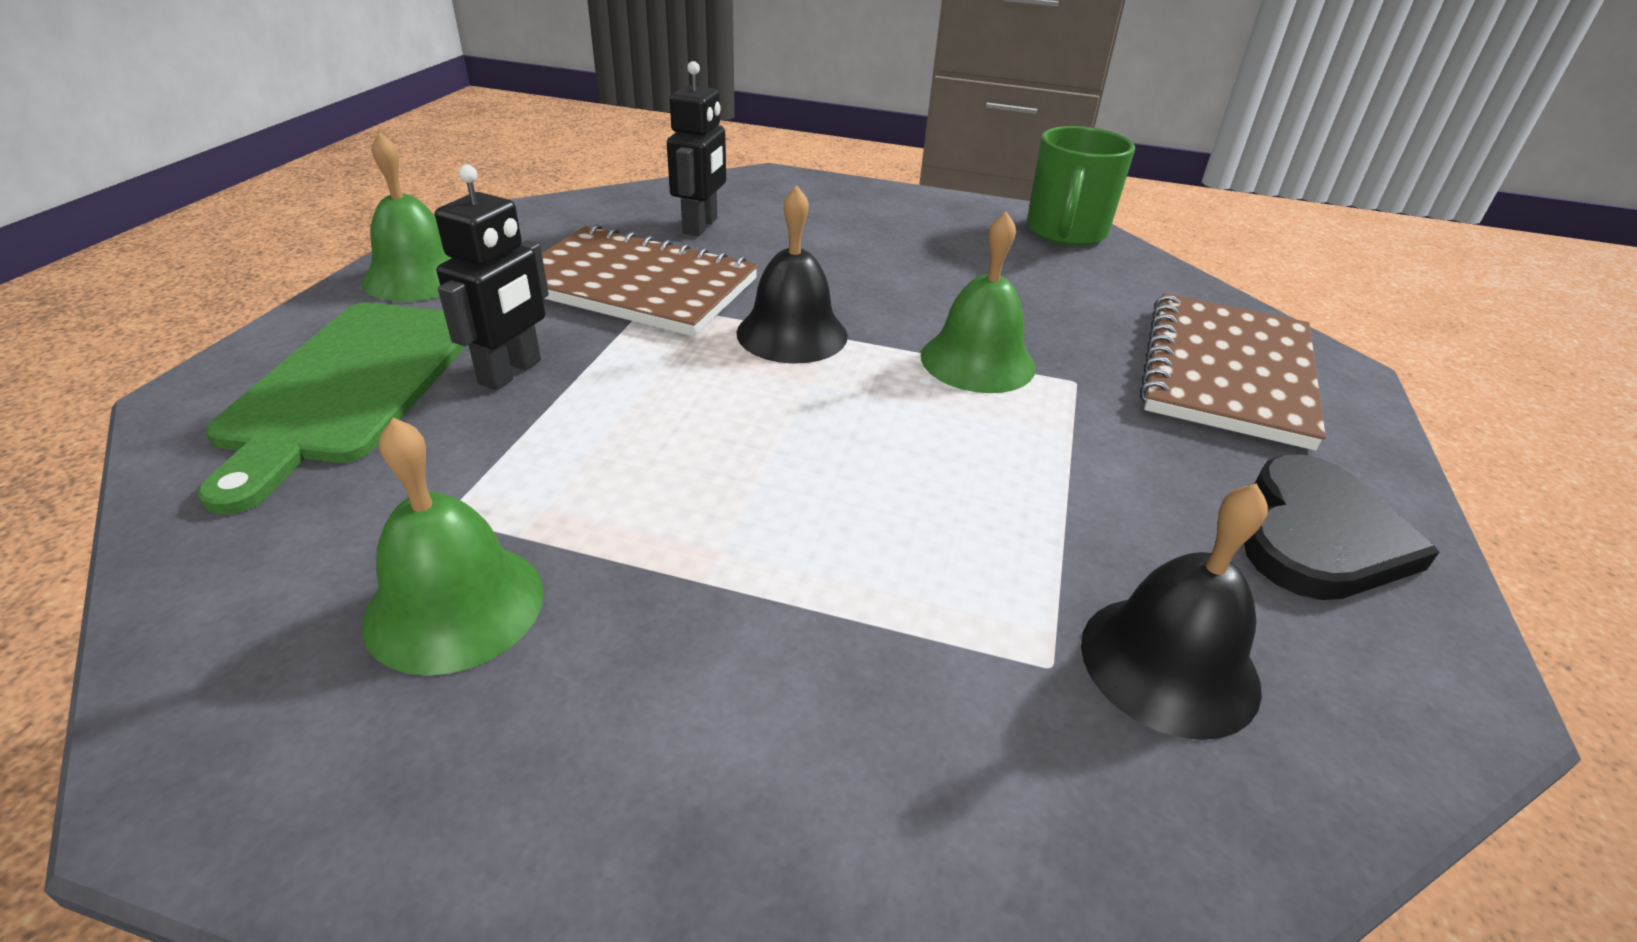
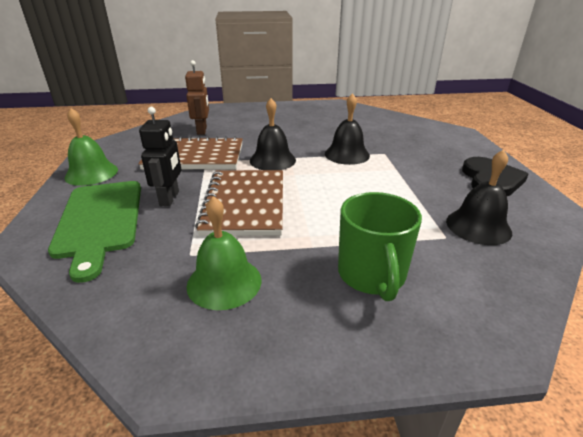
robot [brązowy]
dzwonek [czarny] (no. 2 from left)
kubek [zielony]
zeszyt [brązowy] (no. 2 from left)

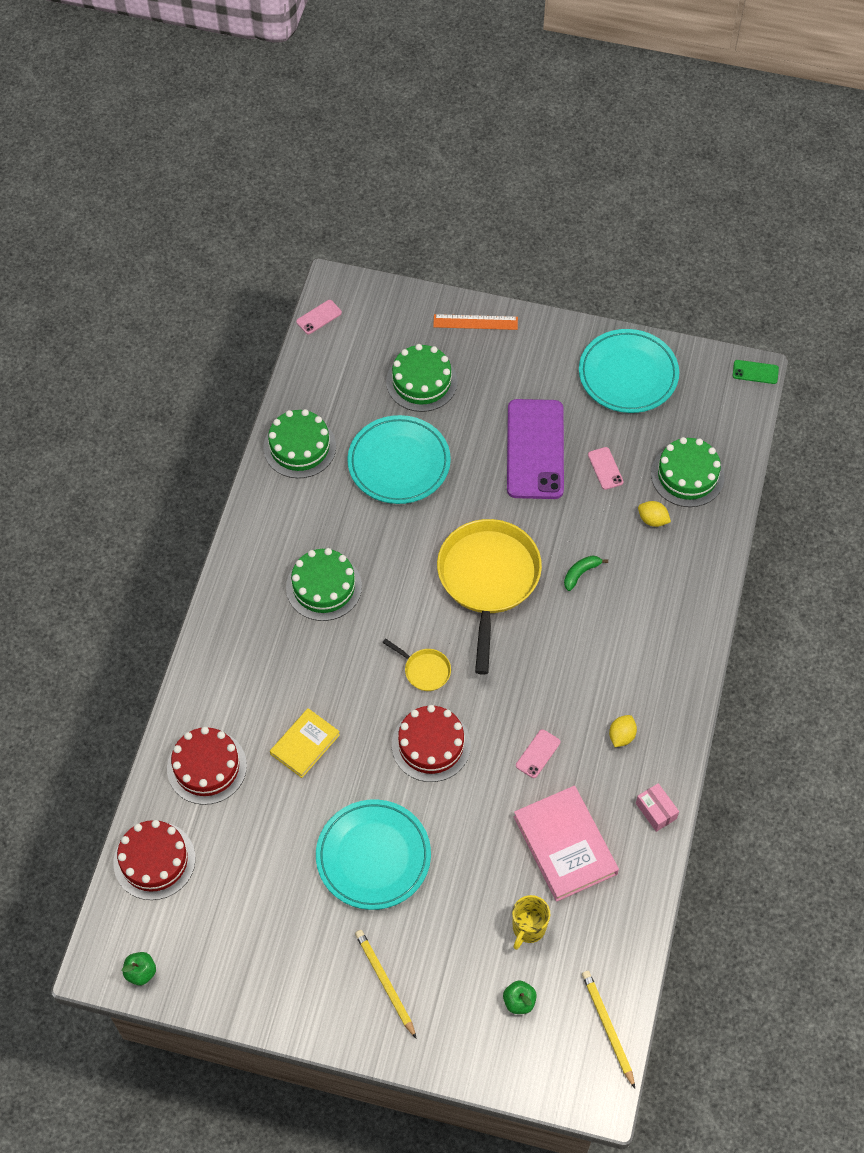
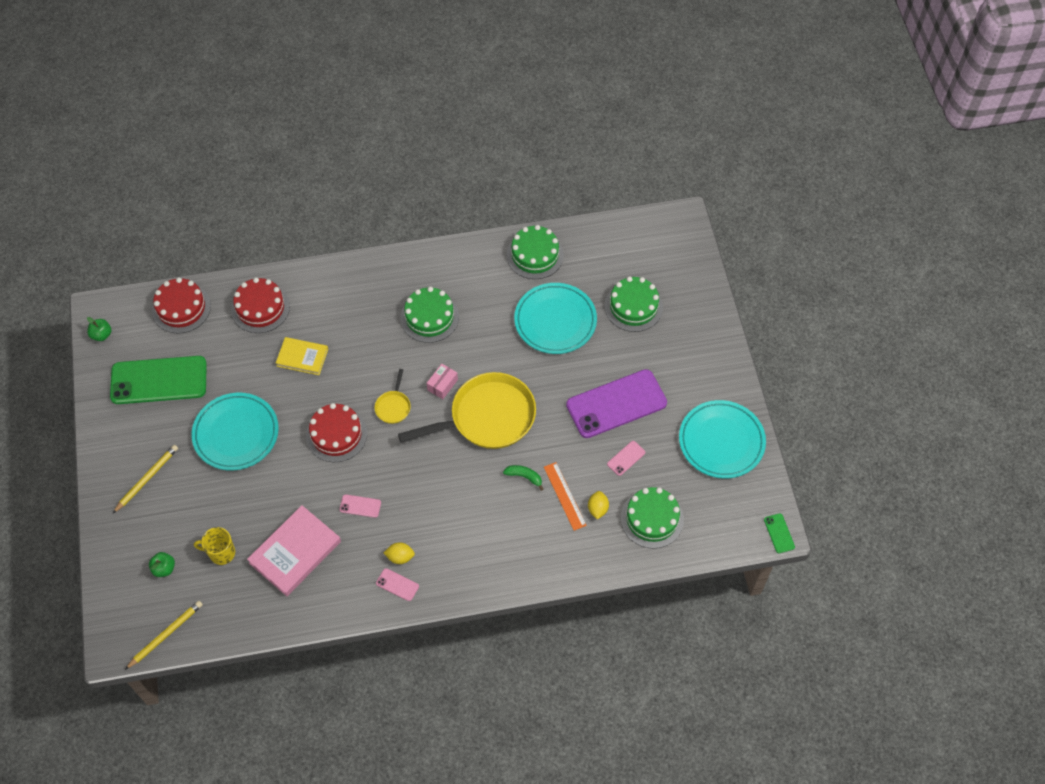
telefon [różowy] (no. 2 from left)
linijka [pomarańczowy]
pudełko [różowy]
telefon [zielony] (no. 1 from left)

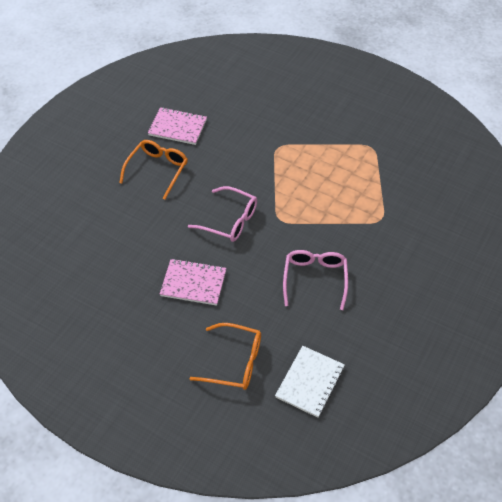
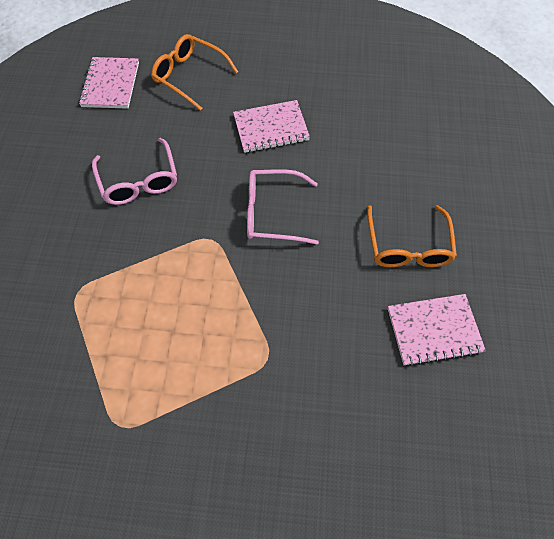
okulary [pomarańczowy] (no. 1 from left)
zeszyt [różowy] (no. 1 from left)

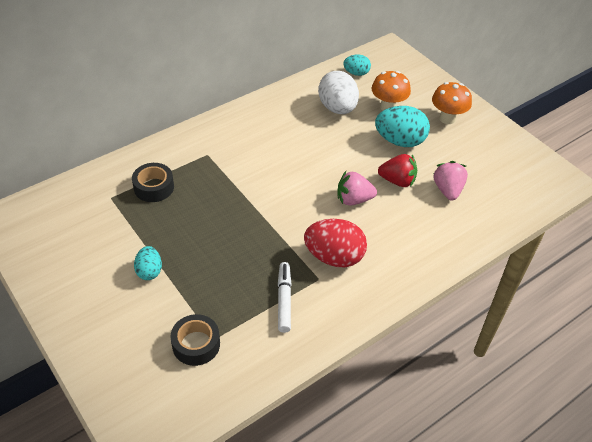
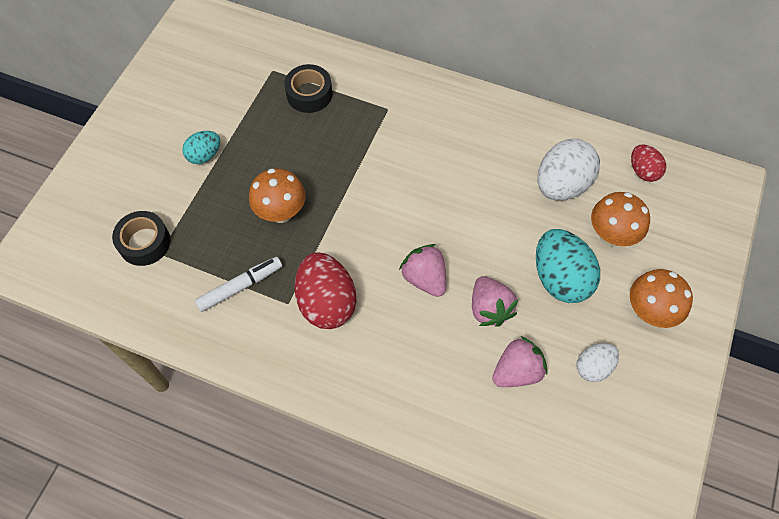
jajko [czerwony] (no. 2 from left)
truskawka [różowy] (no. 2 from left)
grzyb [pomarańczowy] (no. 1 from left)
jajko [biały] (no. 2 from left)

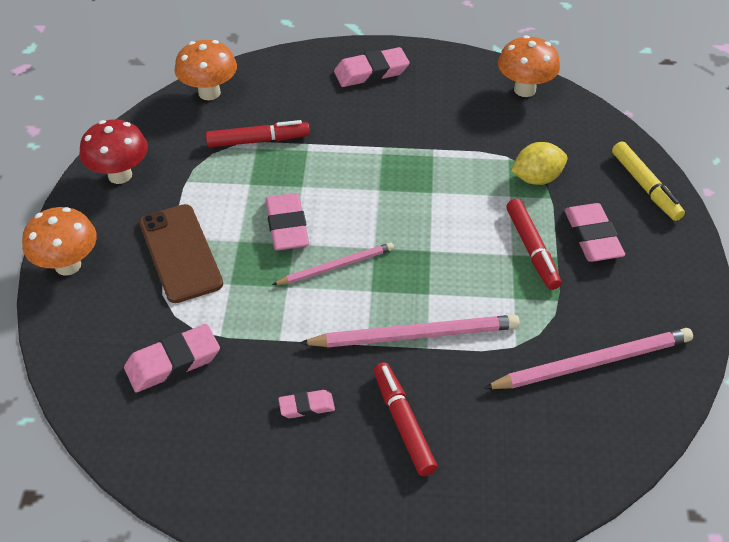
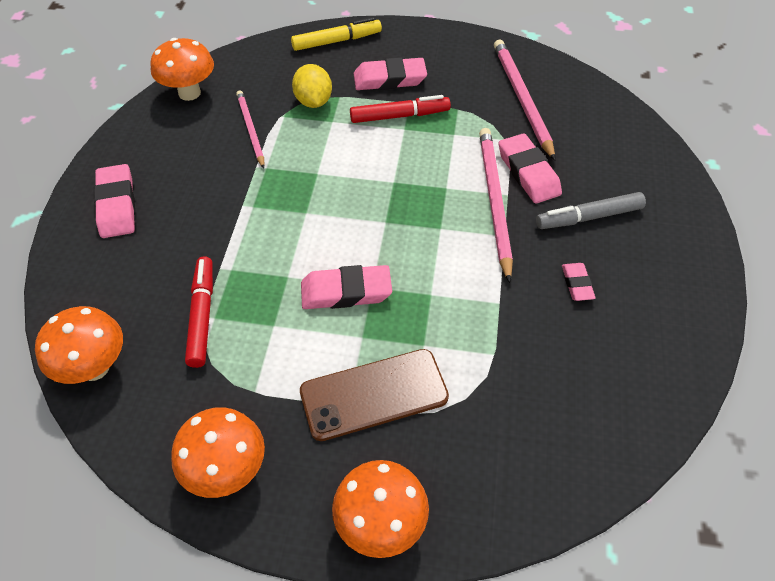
grzyb [pomarańczowy] (no. 3 from left)
gumka do mazania [różowy] (no. 4 from left)
ołówek [różowy] (no. 1 from left)
flamaster [szary]

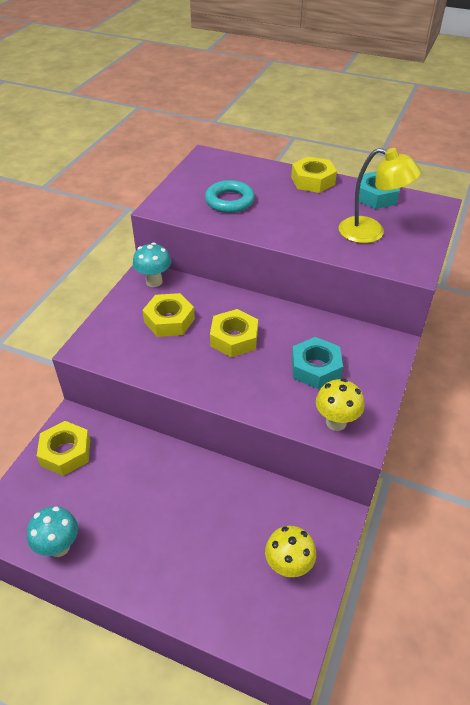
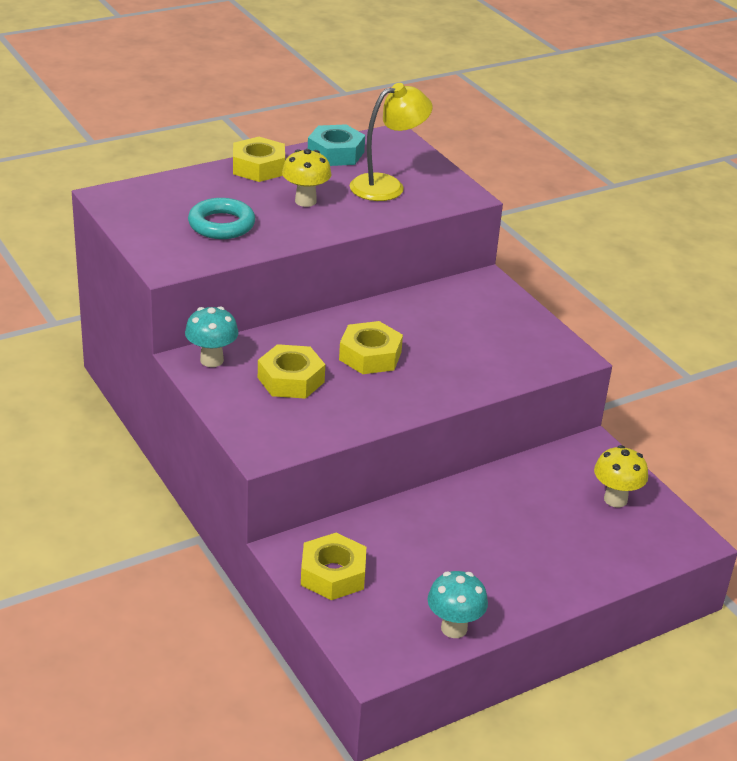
nakrętka [turkusowy] (no. 1 from left in the first image)
grzyb [żółty] (no. 1 from left)

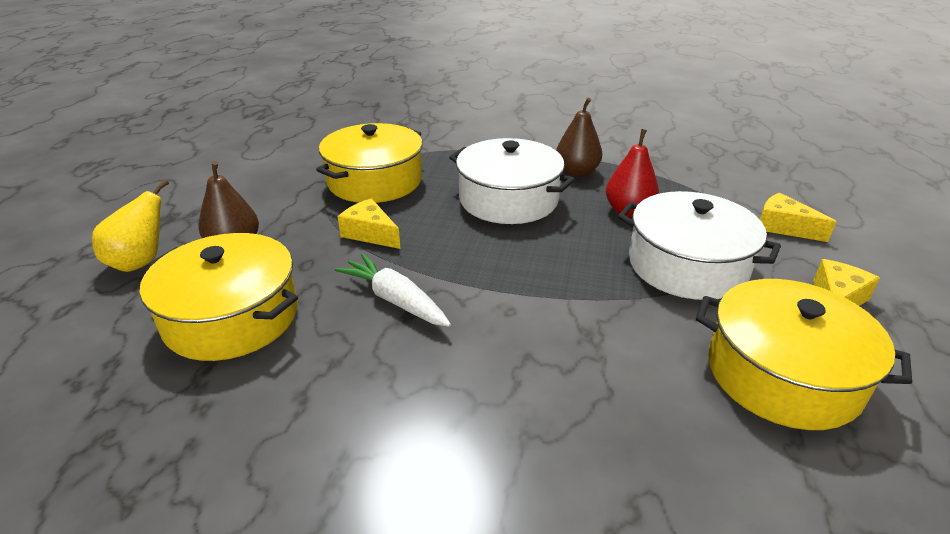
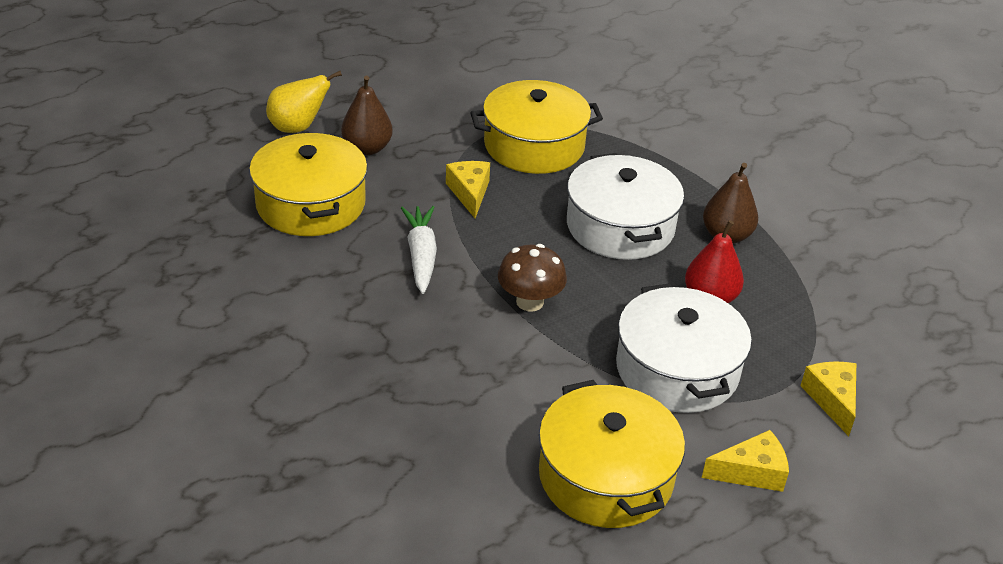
grzyb [brązowy]

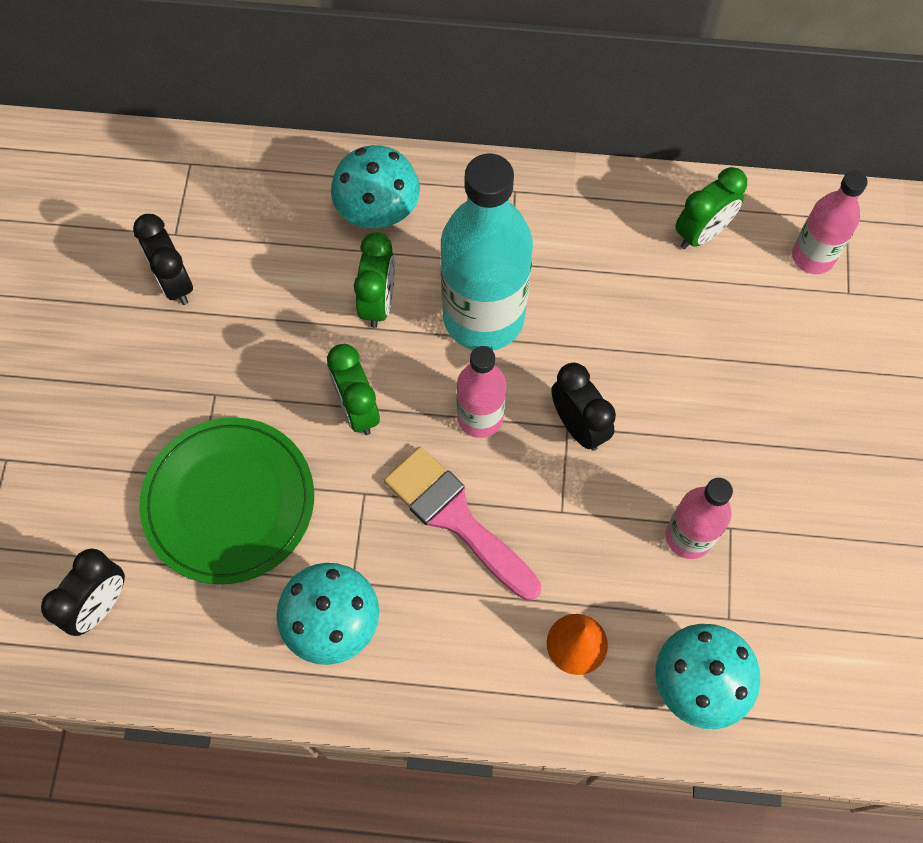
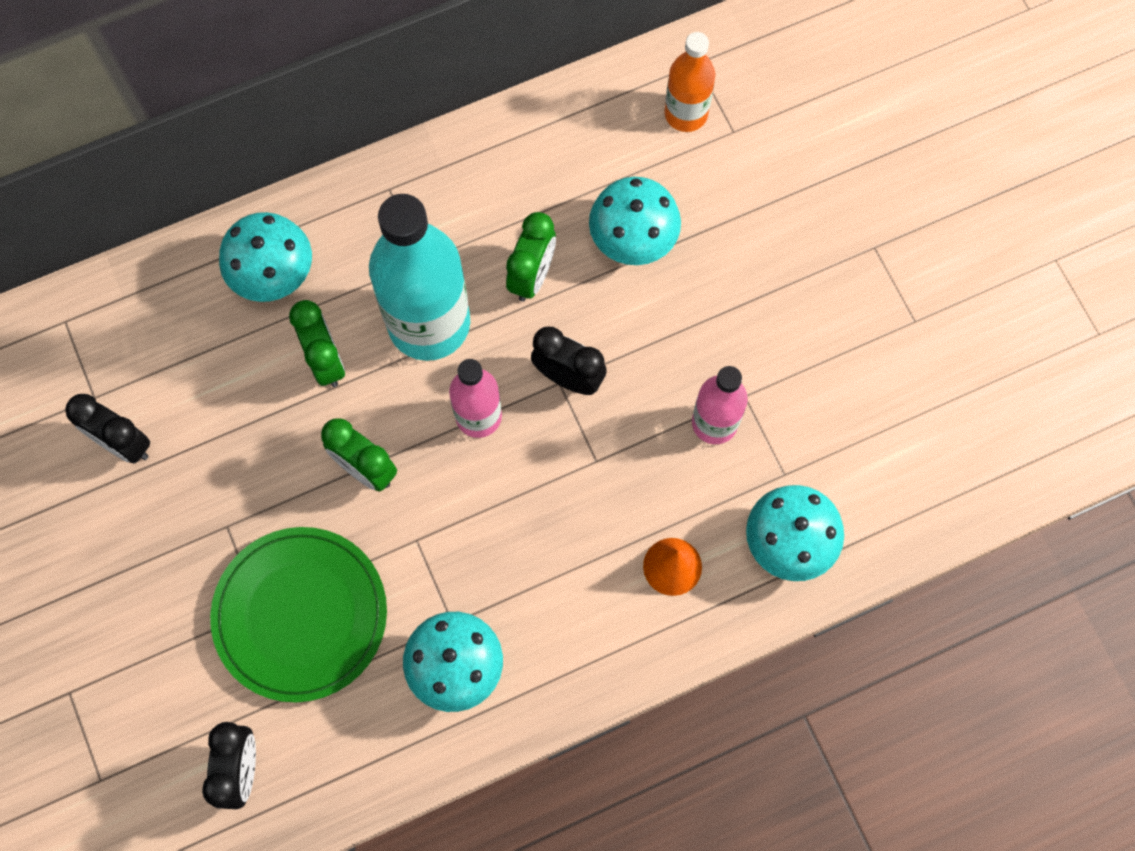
pędzel [różowy]
budzik [zielony] (no. 3 from left)
butelka [pomarańczowy]
grzyb [turkusowy] (no. 3 from left)

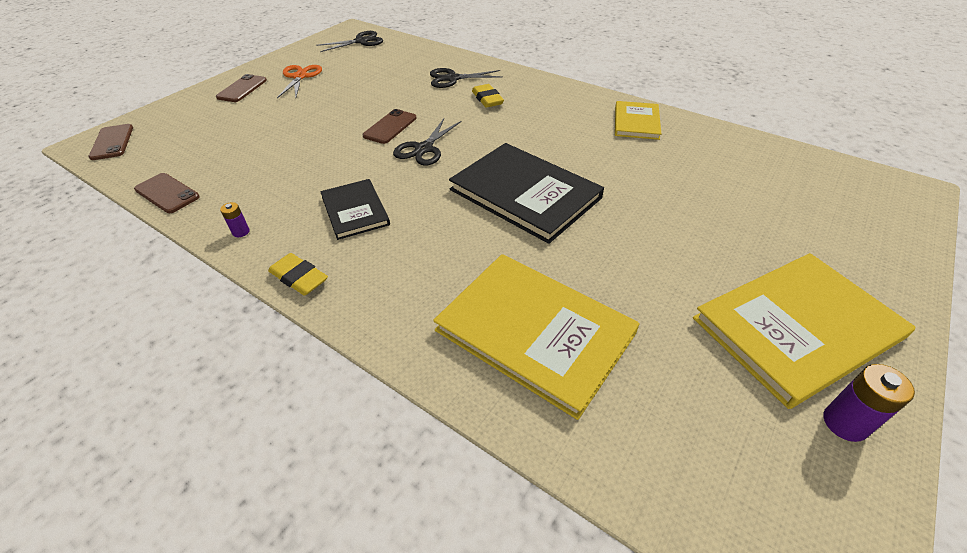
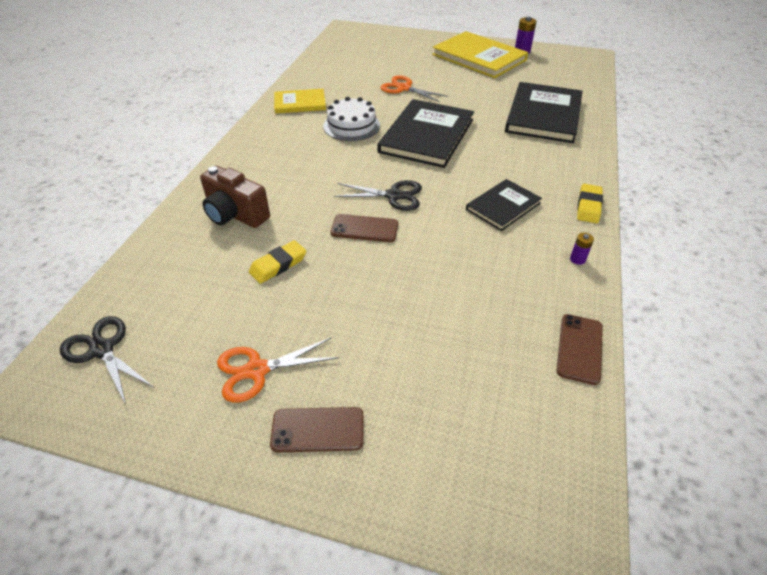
telefon [brązowy] (no. 1 from left in the first image)
aparat fotograficzny [brązowy]
książka [czarny] (no. 3 from left)
gumka do mazania [żółty] (no. 1 from left)
tort [biały]
nożyczki [pomarańczowy] (no. 2 from left)

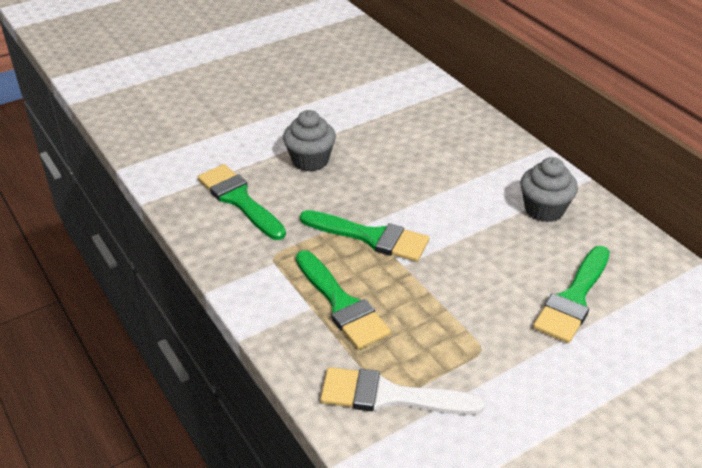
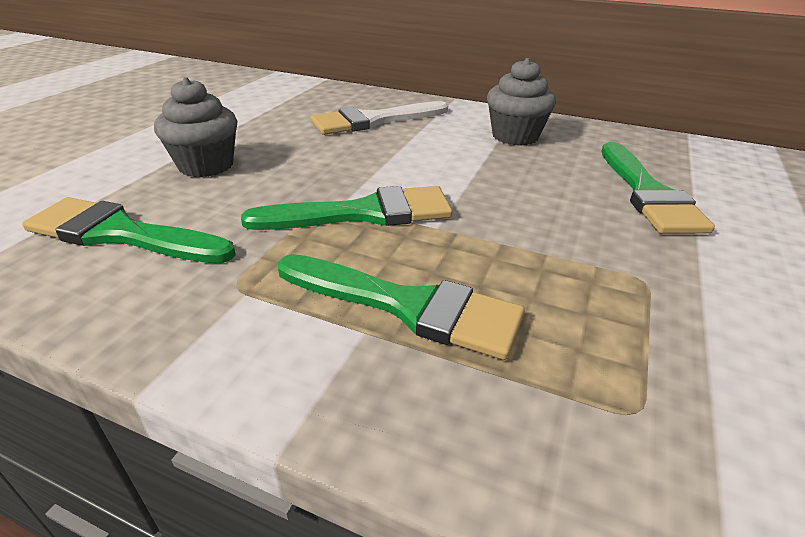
pędzel [biały]

